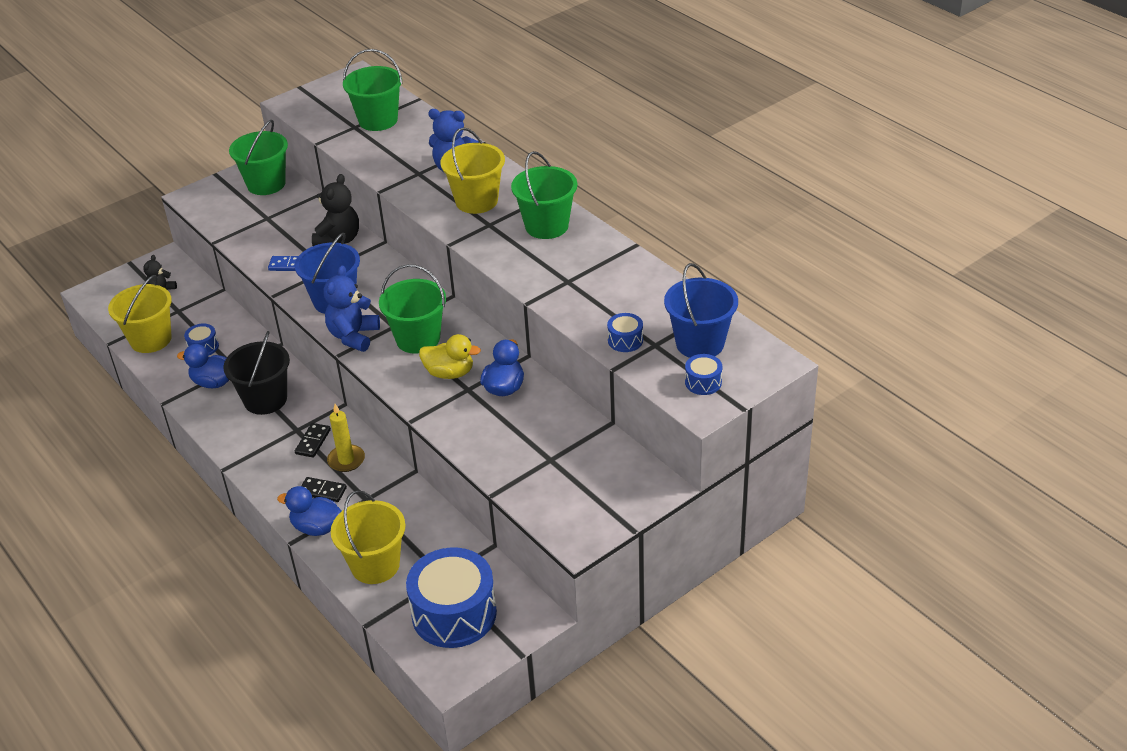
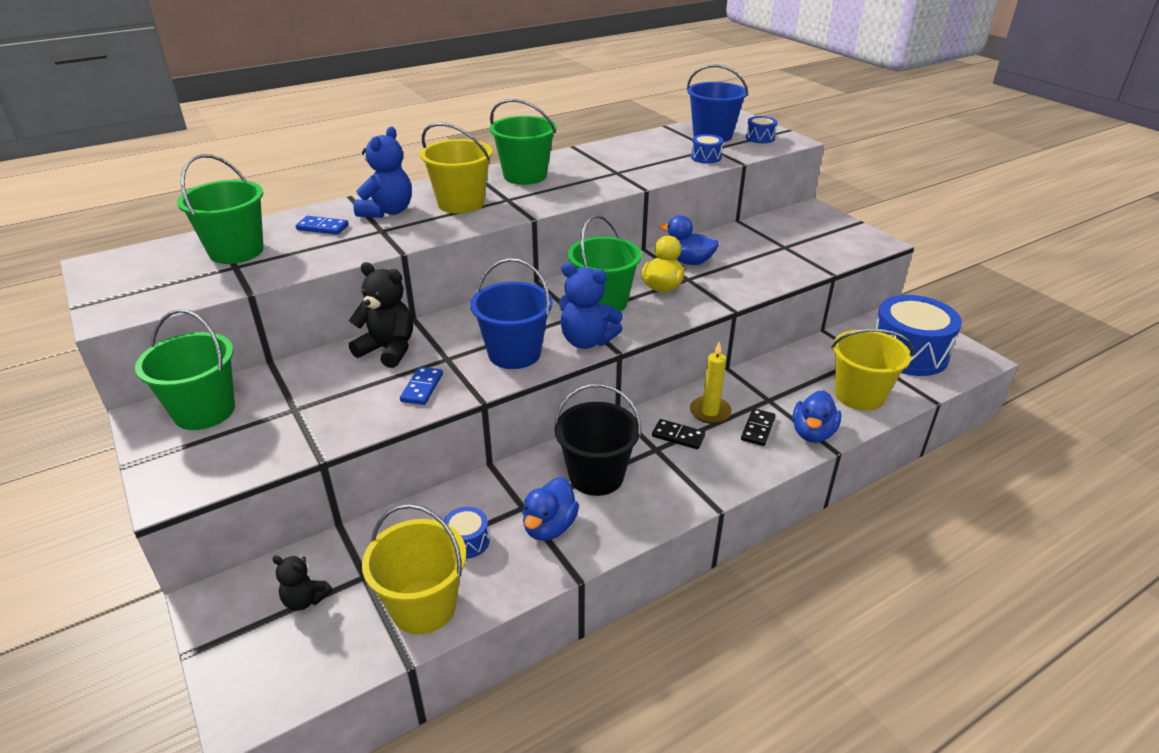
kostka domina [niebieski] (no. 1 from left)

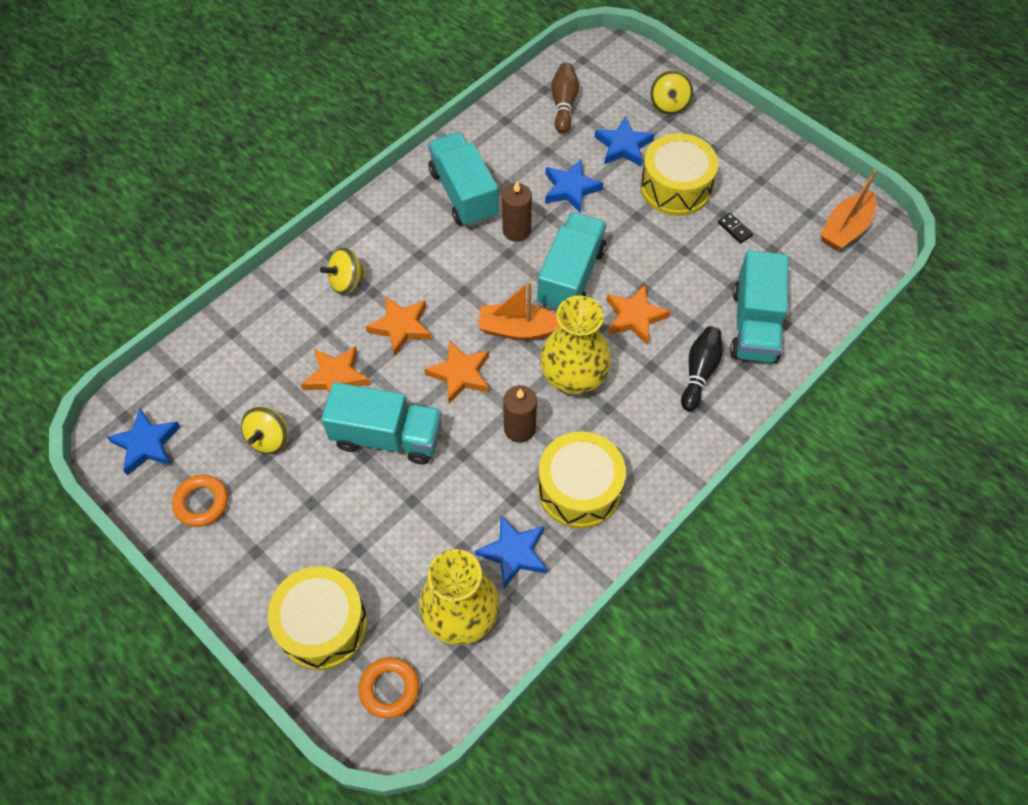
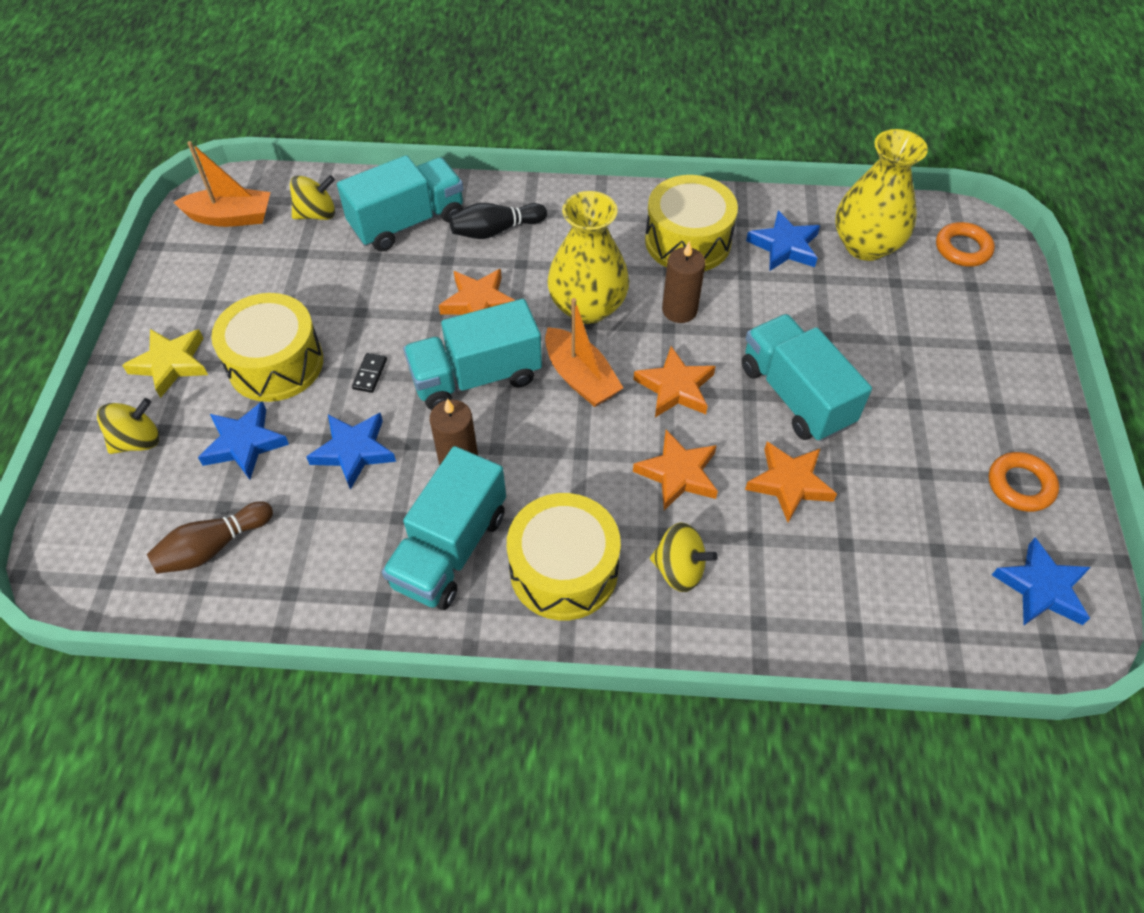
bączek [żółty] (no. 2 from left)
bęben [żółty] (no. 2 from left)
kostka domina [czarny]
gwiazda [żółty]

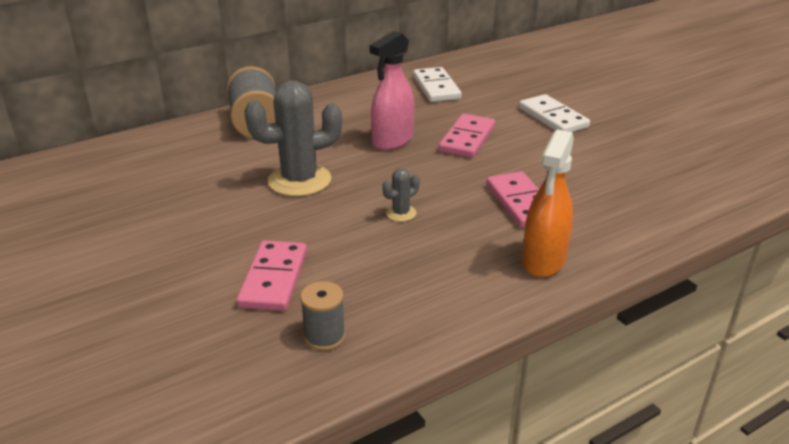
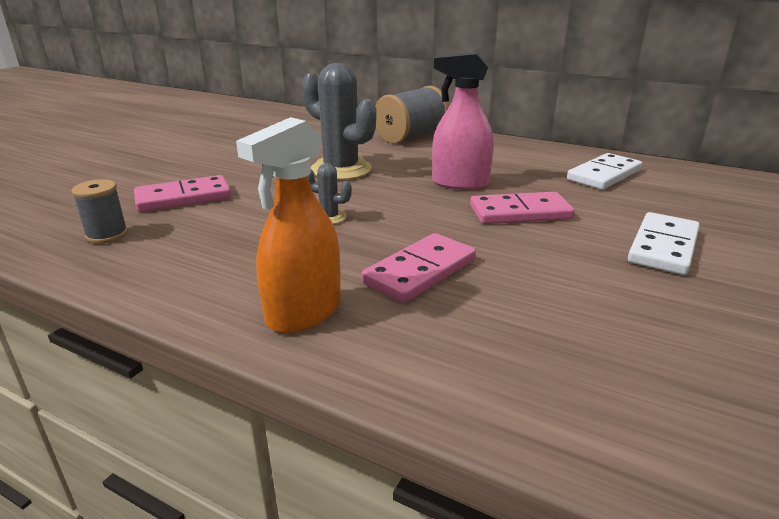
spryskiwacz [pomarańczowy]

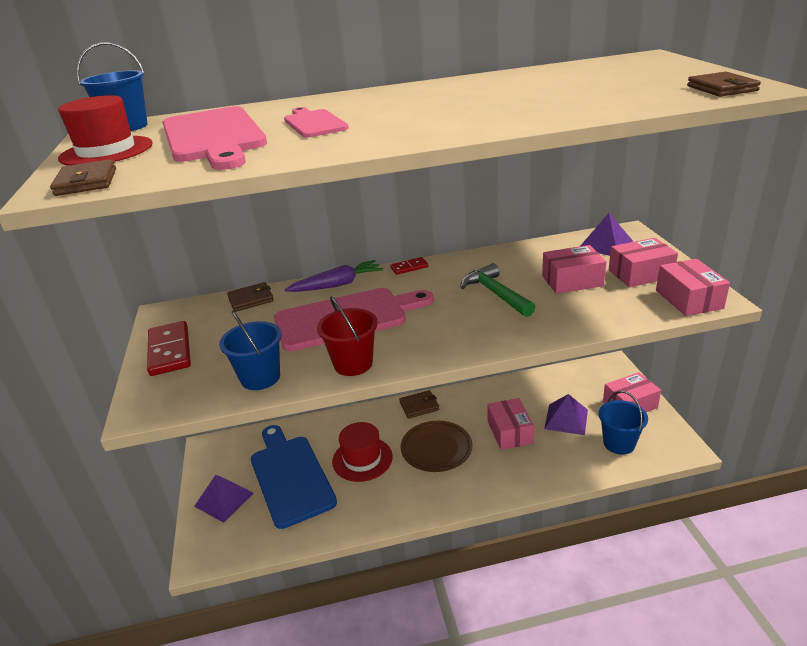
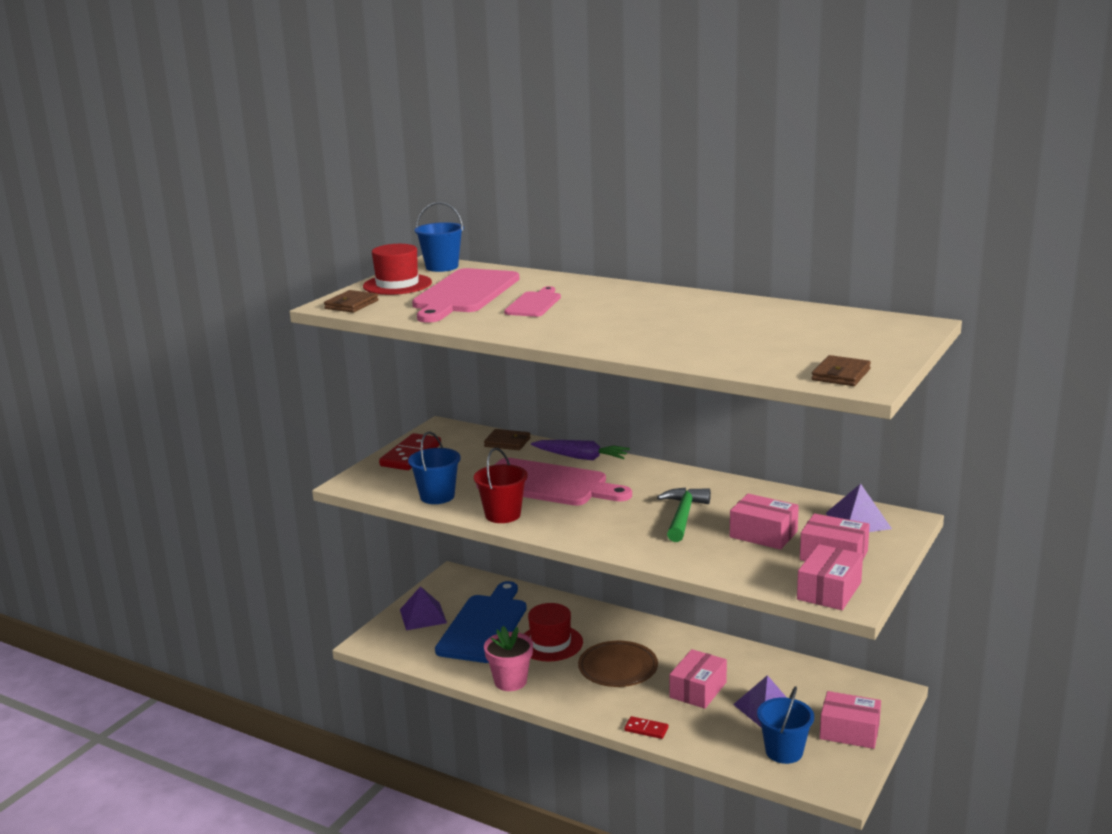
kostka domina [czerwony] (no. 2 from left)
portfel [brązowy] (no. 3 from left in the first image)
doniczka [różowy]

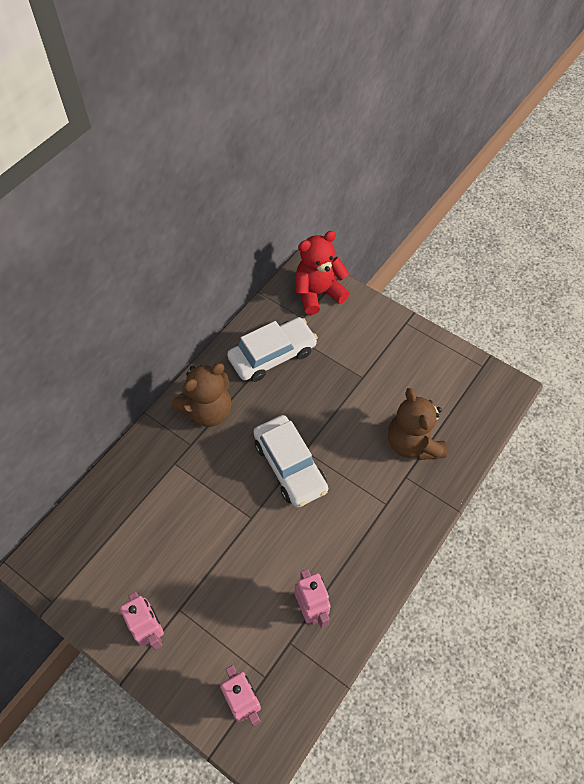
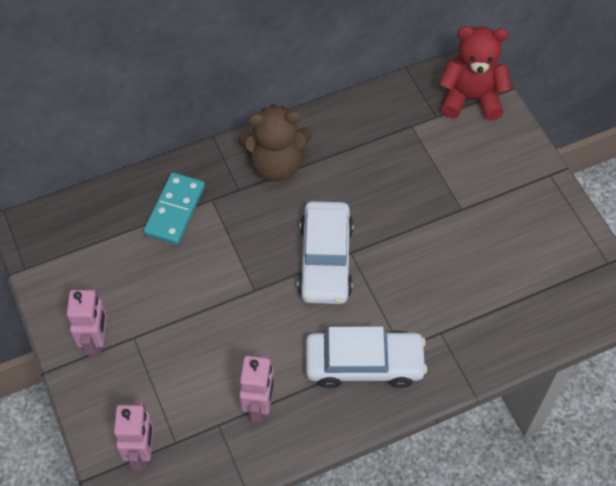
samochód [biały] (no. 2 from left)
miś [brązowy] (no. 2 from left in the first image)
kostka domina [turkusowy]

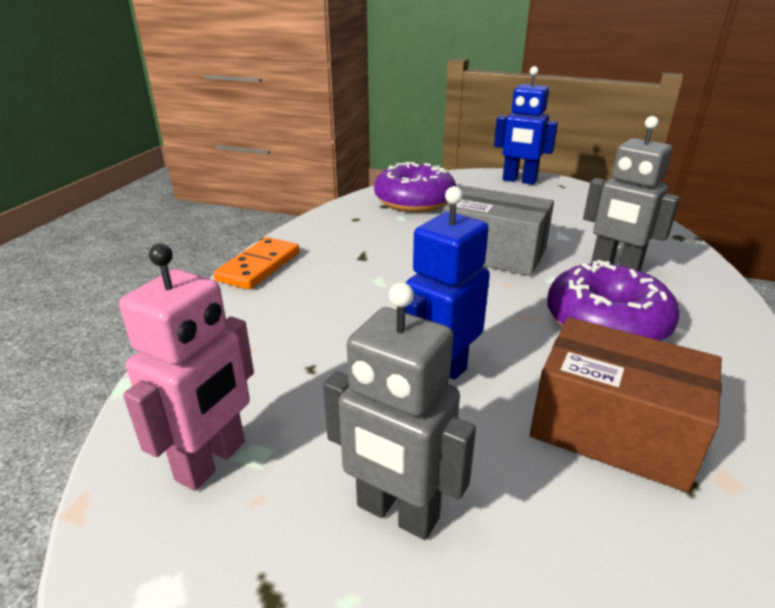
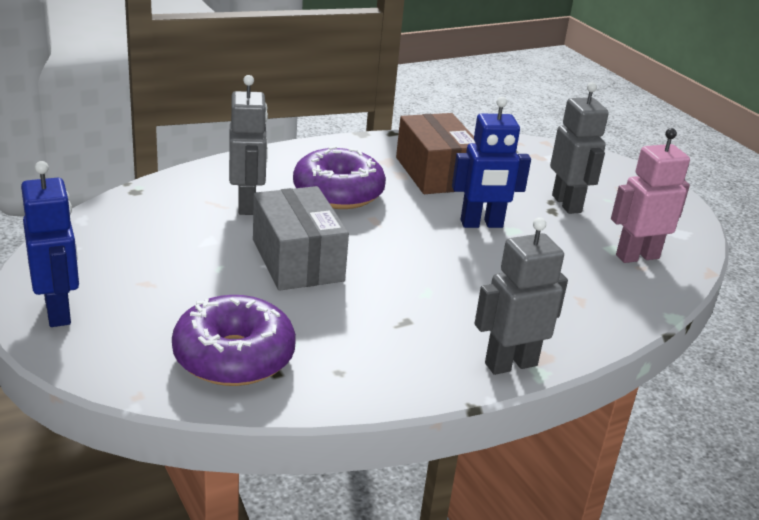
robot [szary] (no. 2 from left)

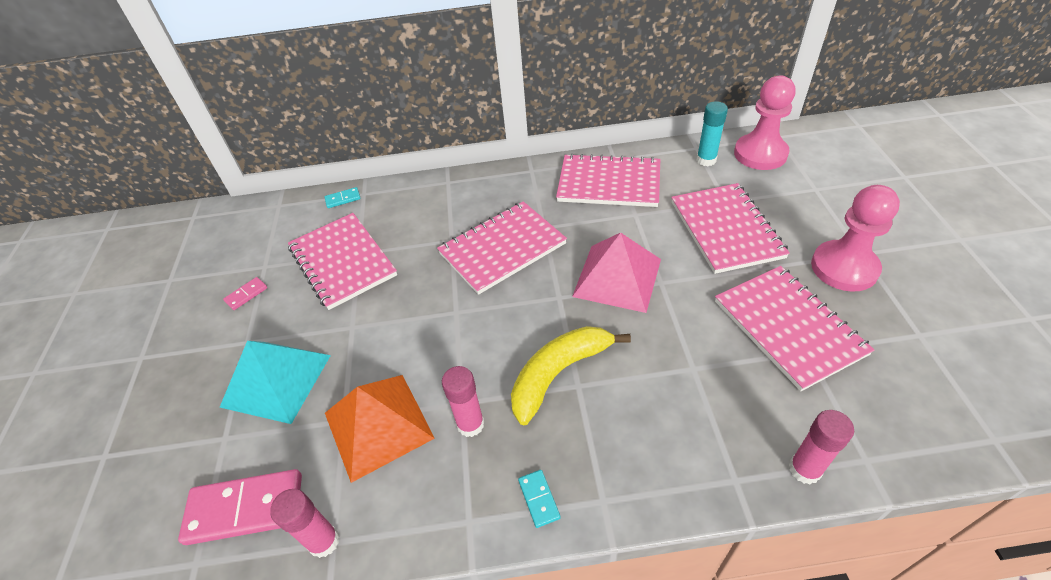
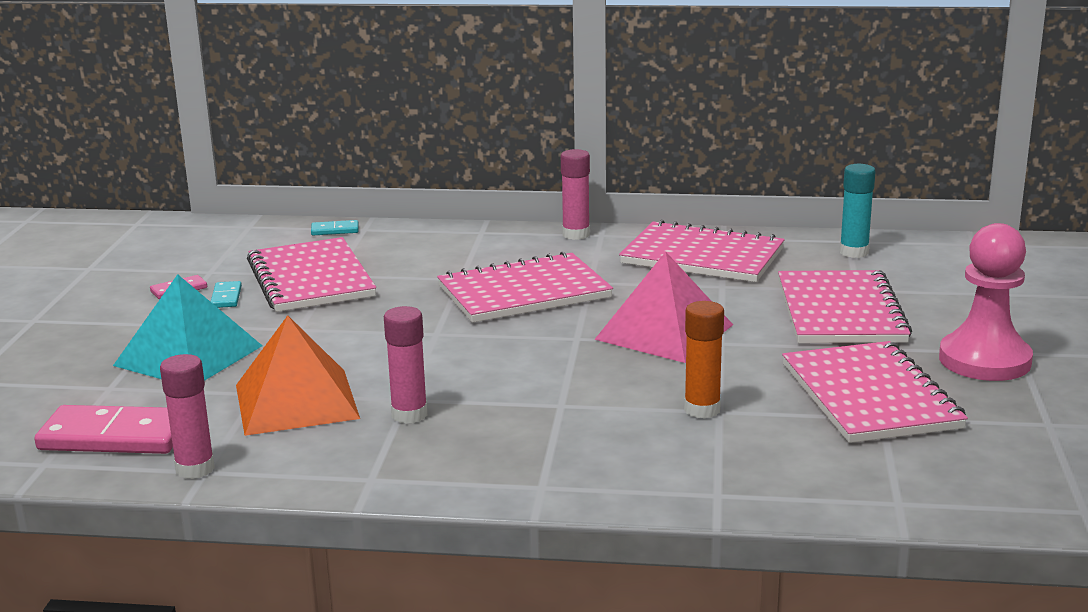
banan [żółty]
kostka domina [turkusowy] (no. 1 from left)
pionek [różowy] (no. 1 from left in the first image)
klej w sztyfcie [różowy] (no. 3 from left)
klej w sztyfcie [pomarańczowy]

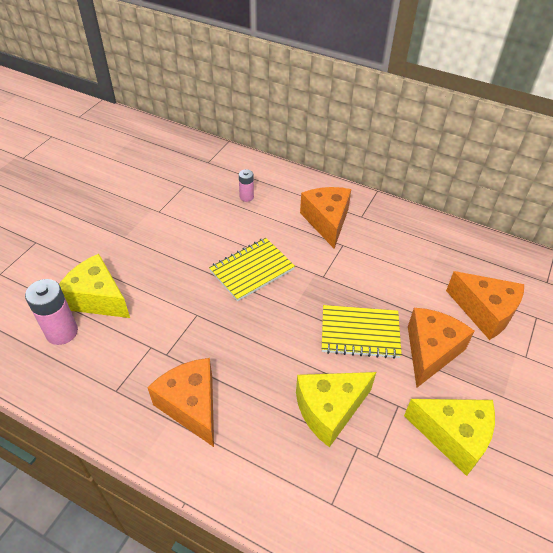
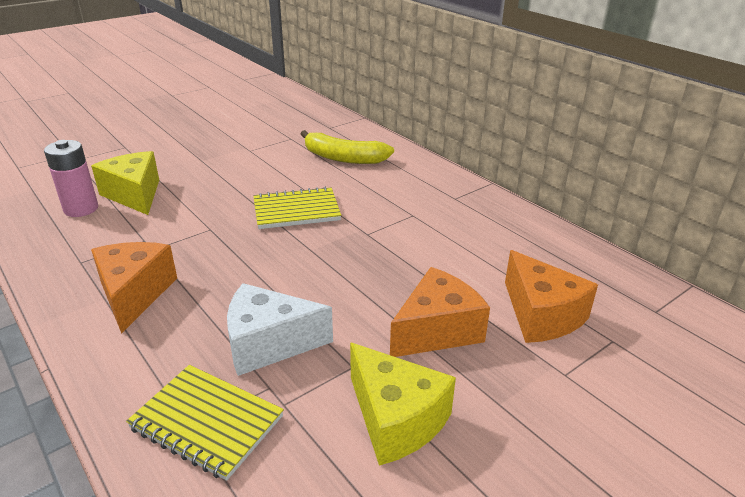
banan [żółty]
ser [biały]
ser [pomarańczowy] (no. 2 from left in the first image)
zeszyt [żółty] (no. 1 from left)

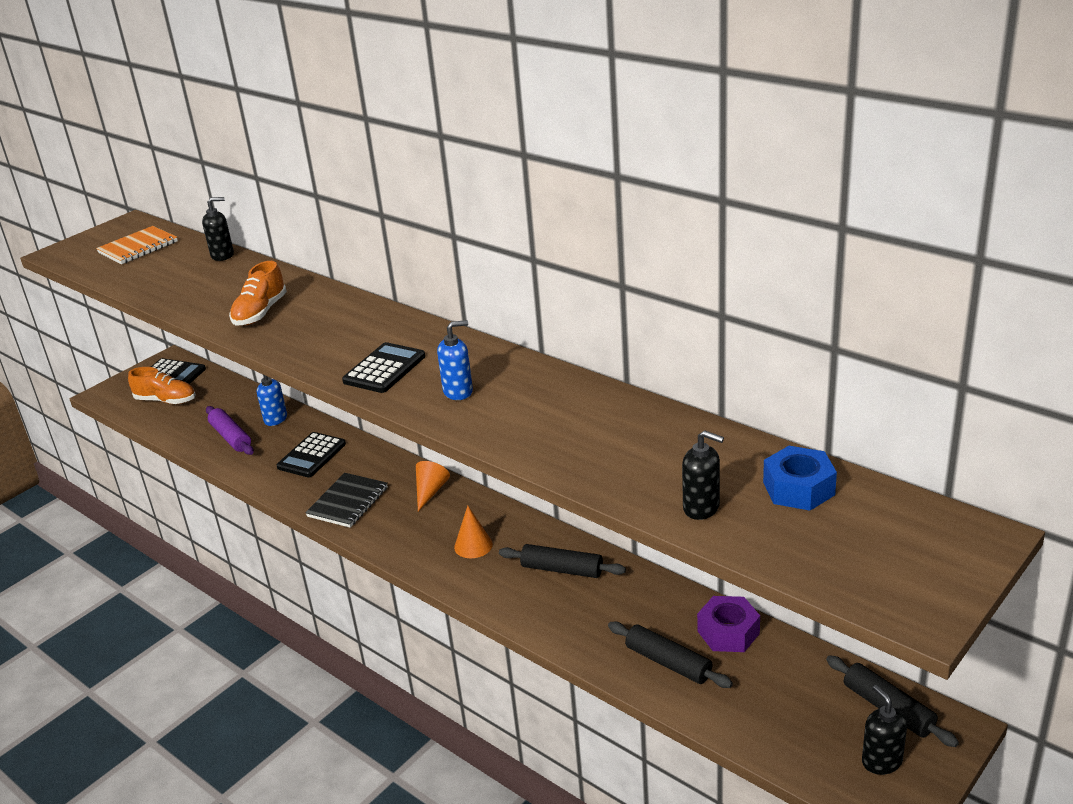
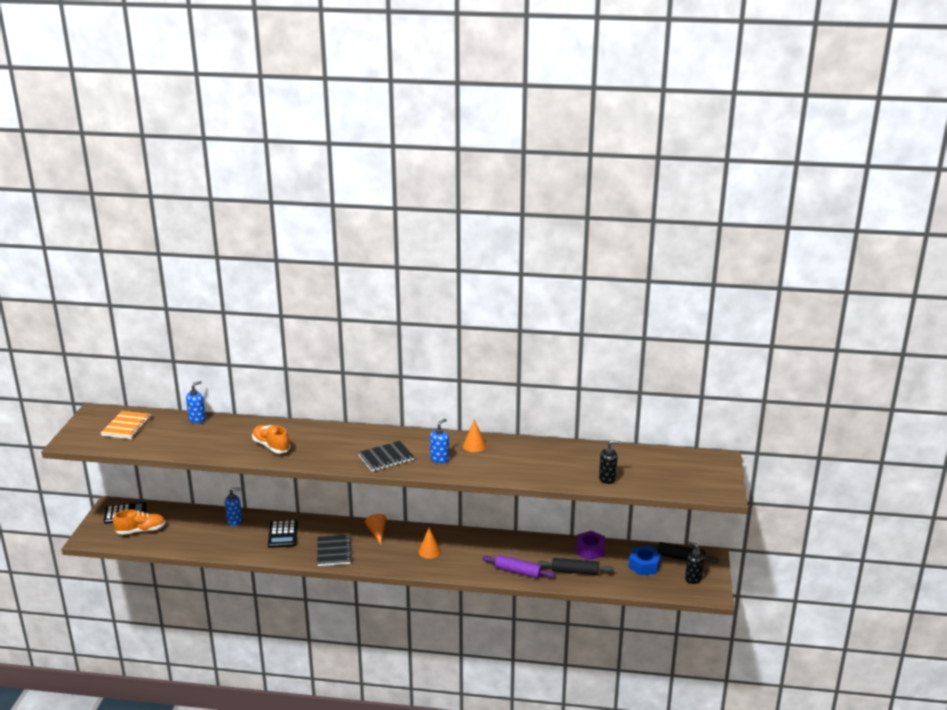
dozownik mydła [niebieski] (no. 1 from left)
wałek do ciasta [fioletowy]
but [pomarańczowy] (no. 2 from left)
zeszyt [czarny] (no. 2 from left)
wałek do ciasta [czarny] (no. 1 from left in the first image)
nakrętka [niebieski]
stożek [pomarańczowy] (no. 3 from left)

